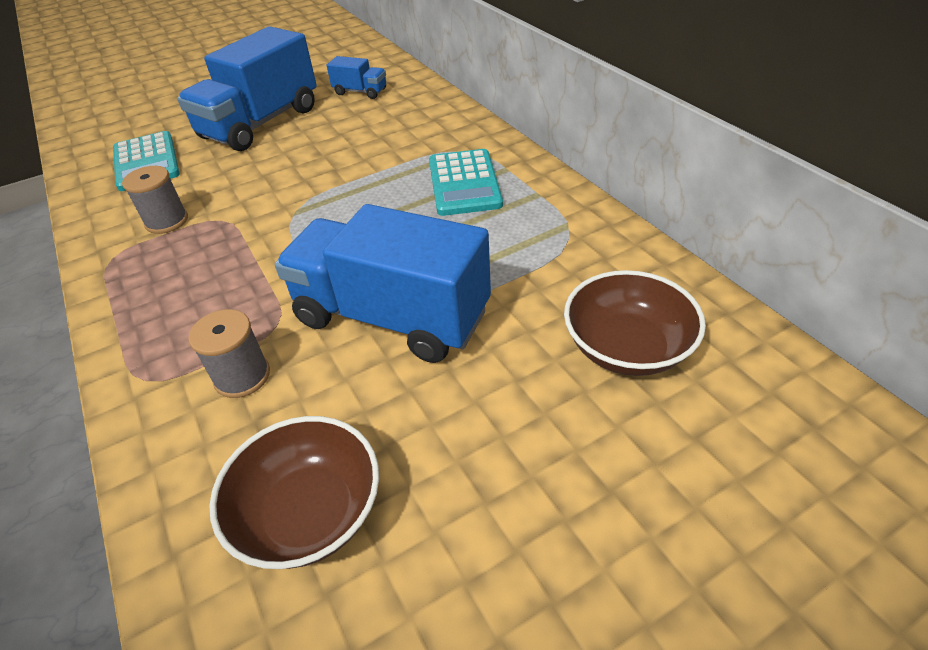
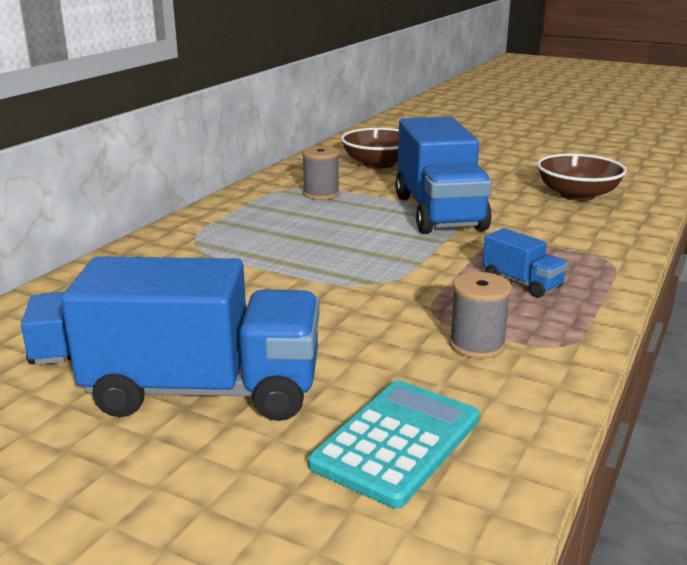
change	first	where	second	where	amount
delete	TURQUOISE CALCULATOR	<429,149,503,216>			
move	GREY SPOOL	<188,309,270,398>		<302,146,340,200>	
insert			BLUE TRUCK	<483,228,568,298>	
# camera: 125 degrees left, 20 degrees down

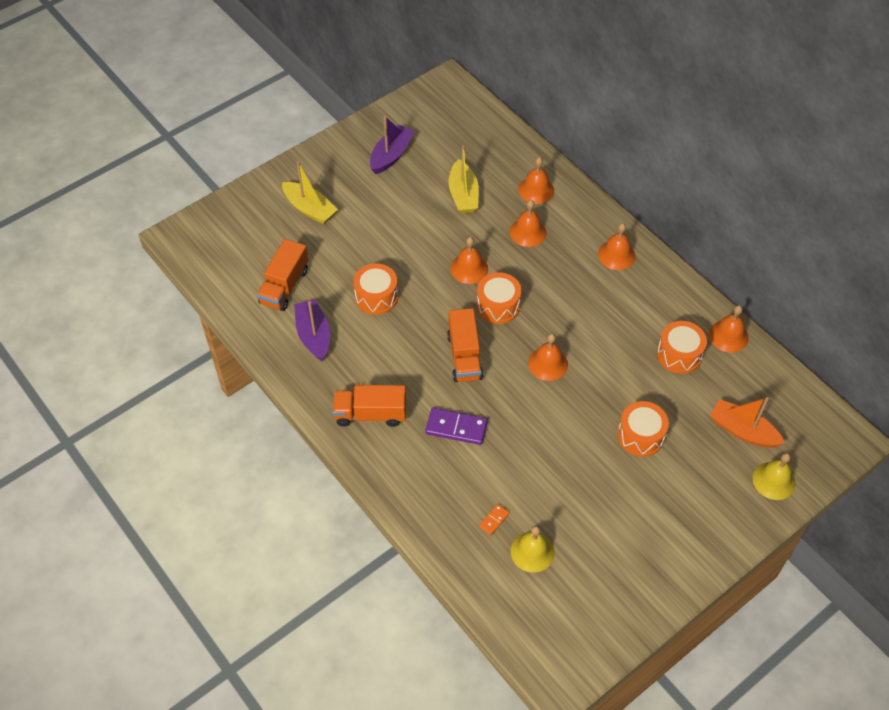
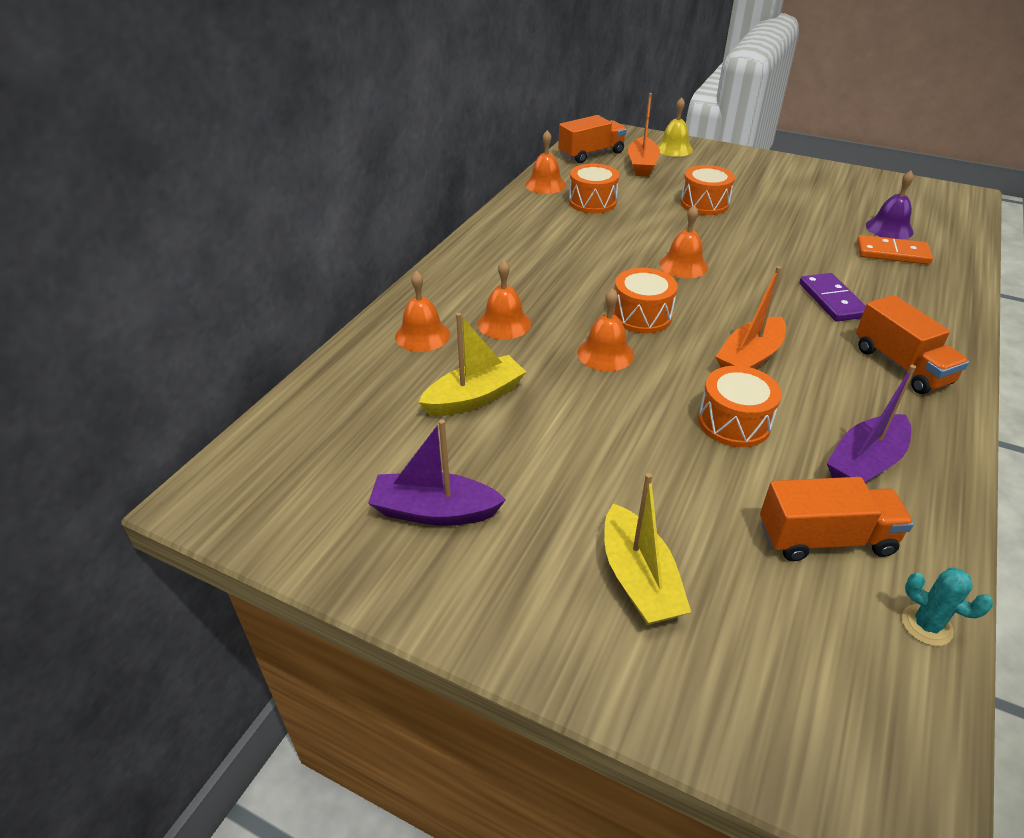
change	first	where	second	where	amount
rotate	YELLOW BOAT	<282,162,338,224>		<604,473,691,625>	150 degrees clockwise
delete	ORANGE BELL	<598,223,635,270>			
move	ORANGE TRUCK	<447,308,483,382>		<558,115,627,163>	
resize	ORANGE DOMINO	<479,504,510,535>		<857,235,933,265>	x1.95
recolor	YELLOW BELL	<511,525,555,573>	PURPLE BELL	<866,171,914,239>	
insert			ORANGE BOAT	<715,266,786,369>	
insert			TURQUOISE CACTUS	<902,568,993,646>	
# camera: 115 degrees left, 15 degrees down

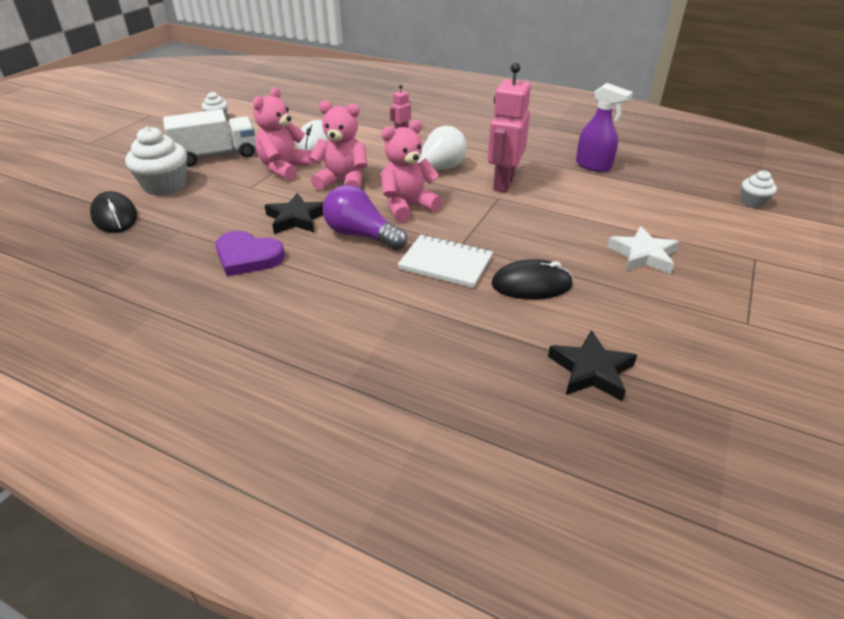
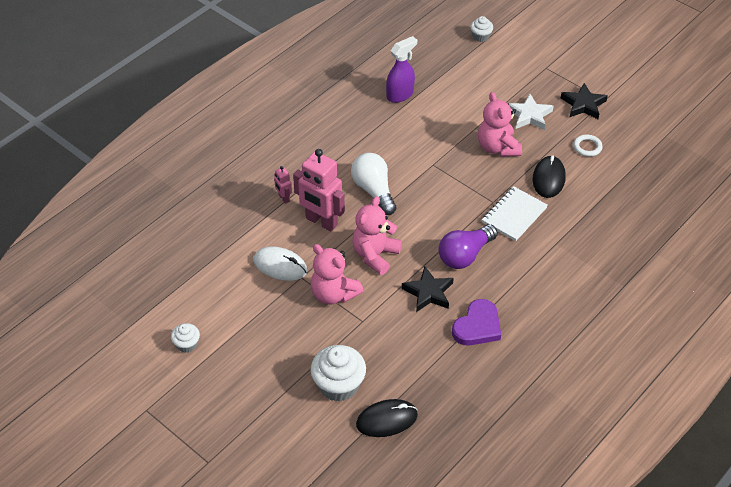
change	first	where	second	where	amount
move	PINK ROBOT	<488,63,531,193>		<293,149,345,231>	
delete	WHITE TRUCK	<163,109,256,166>			
move	PINK TEDDY BEAR	<381,120,442,222>		<478,92,522,157>	
move	BLACK STAR	<548,330,637,401>		<561,83,608,119>	
insert			WHITE RING	<573,134,602,157>	
# camera: 75 degrees left, 10 degrees up

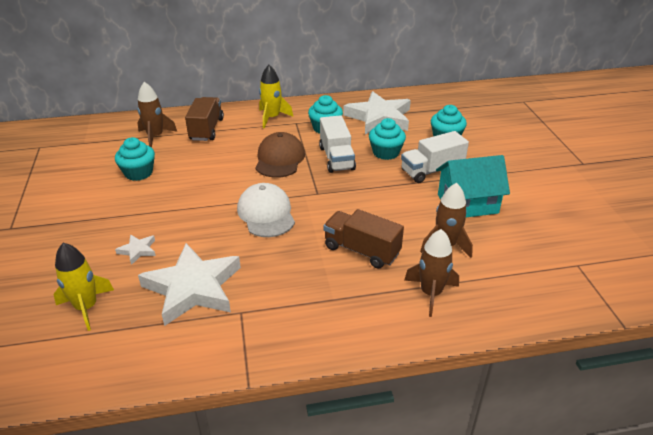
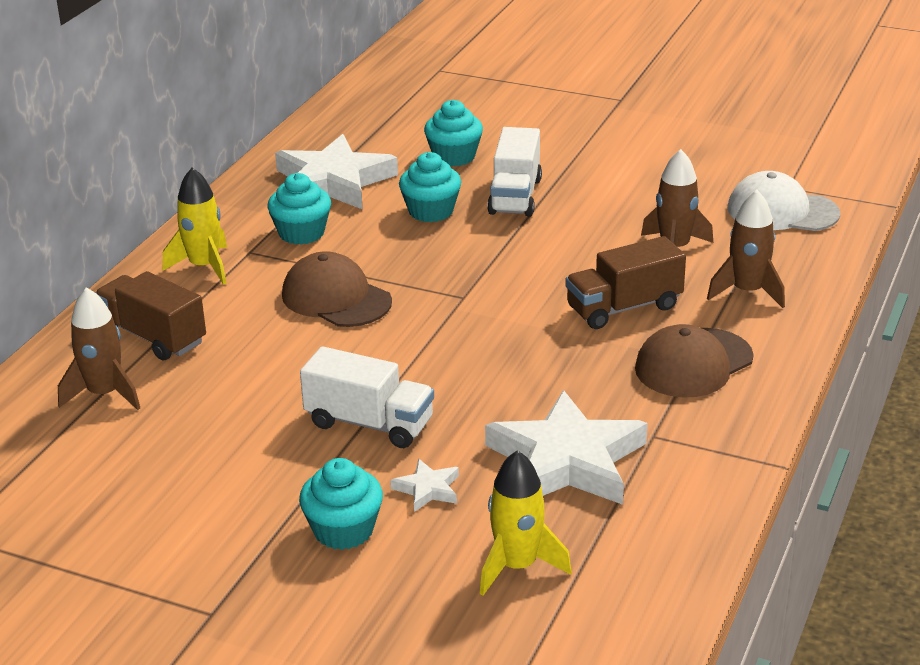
change	first	where	second	where	amount
move	WHITE TRUCK	<319,115,356,173>		<300,346,434,448>	
move	TURQUOISE CUPCAKE	<115,137,155,181>		<299,458,383,550>	
delete	TURQUOISE HOUSE	<436,155,510,217>			
move	WHITE CAP	<237,183,295,237>		<728,171,840,231>	
insert			BROWN CAP	<635,324,754,397>	
# camera: 55 degrees left, 5 degrees down

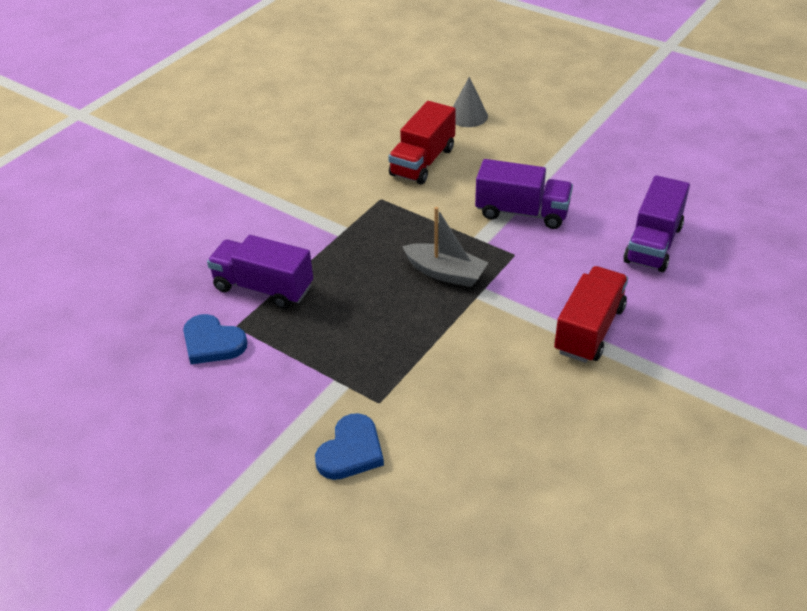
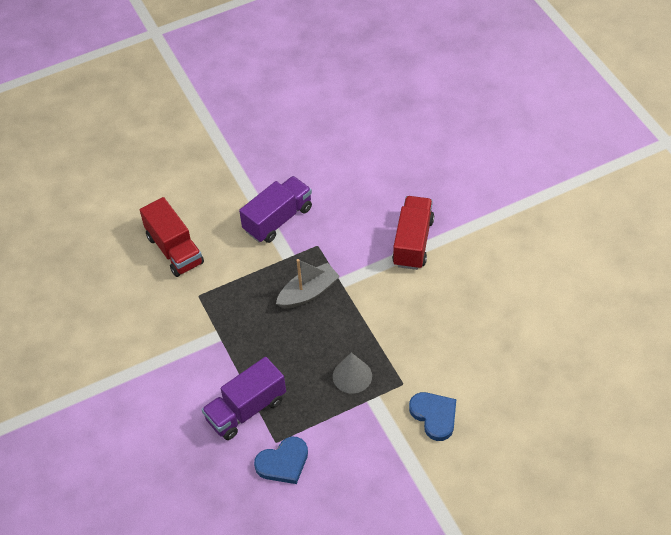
change	first	where	second	where	amount
move	GREY CONE	<453,77,488,127>		<333,353,372,394>	
delete	PURPLE TRUCK	<623,175,690,272>			
rotate	RED TRUCK	<554,266,628,363>		<392,196,434,270>	45 degrees clockwise
# camera: 60 degrees left, 10 degrees up

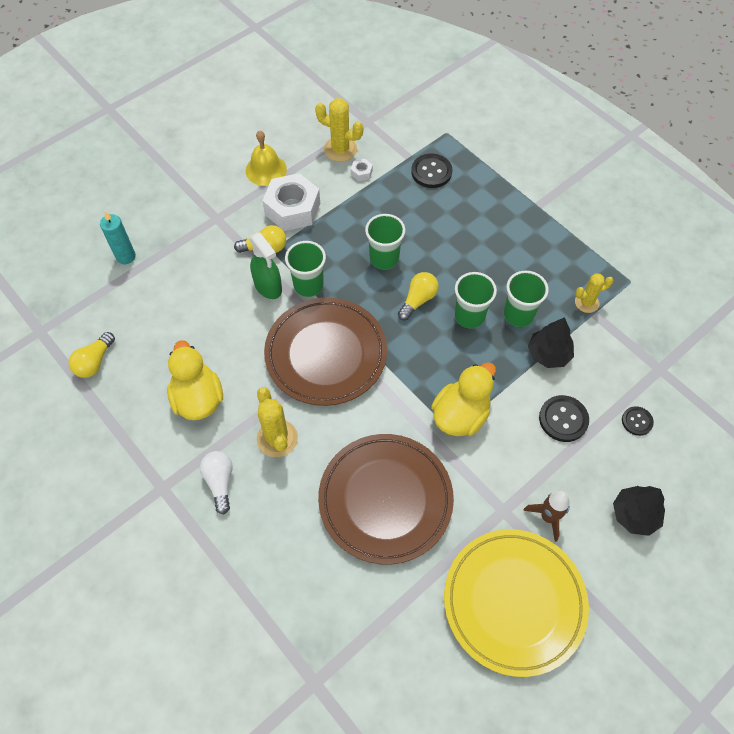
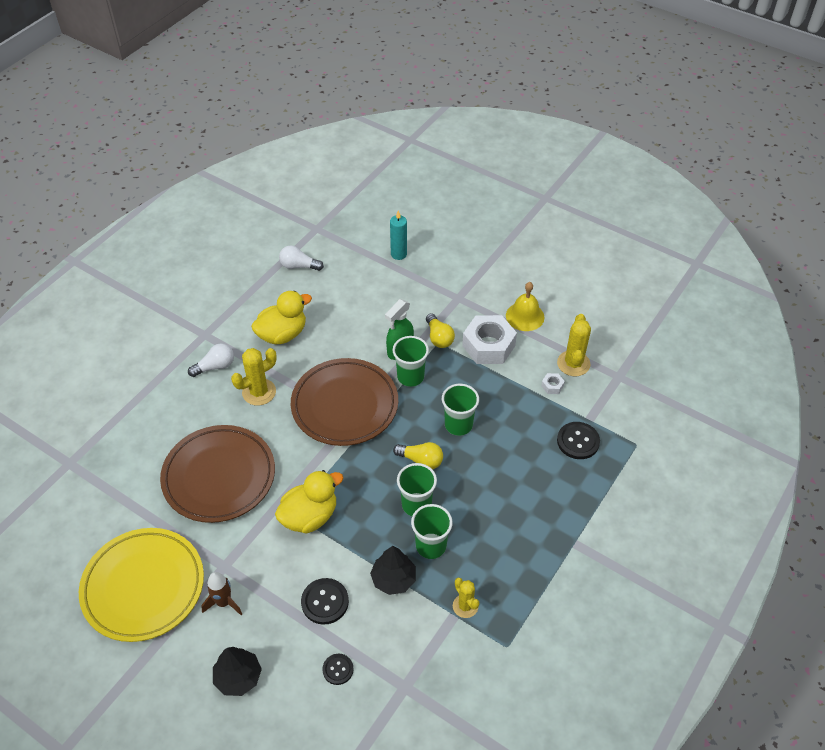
change	first	where	second	where	amount
recolor	YELLOW LIGHT BULB	<69,332,115,378>	WHITE LIGHT BULB	<279,246,324,271>	
rotate	YELLOW DUCK	<431,362,496,436>		<275,470,343,534>	60 degrees counterclockwise
# camera: 75 degrees right, 10 degrees down

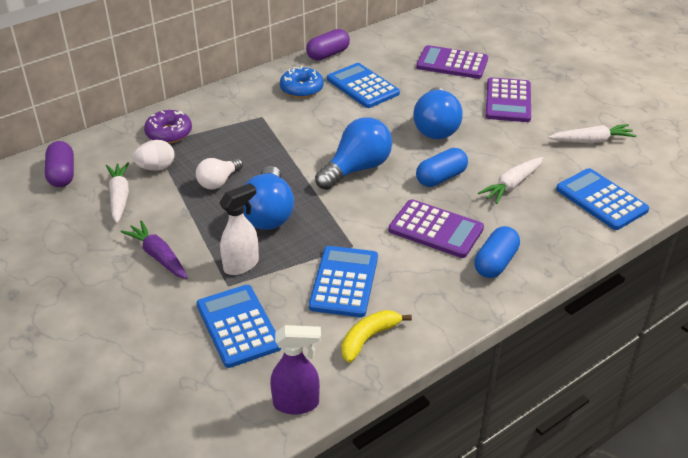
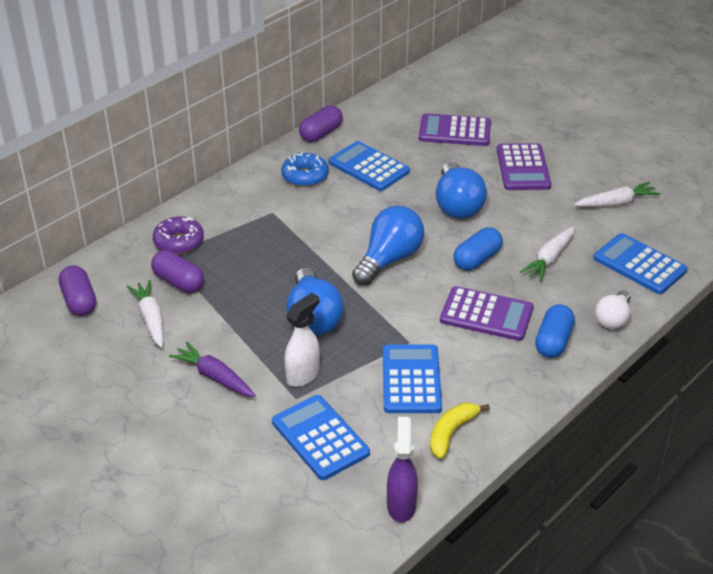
change	first	where	second	where	amount
replace	WHITE EGG	<133,140,175,171>	PURPLE CAPSULE	<151,250,204,293>	
move	WHITE LIGHT BULB	<196,158,243,190>		<595,290,631,329>	
rotate	PURPLE SPRAY BOTTLE	<270,325,321,415>		<387,417,418,523>	75 degrees counterclockwise
# camera: 10 degrees left, 0 degrees up

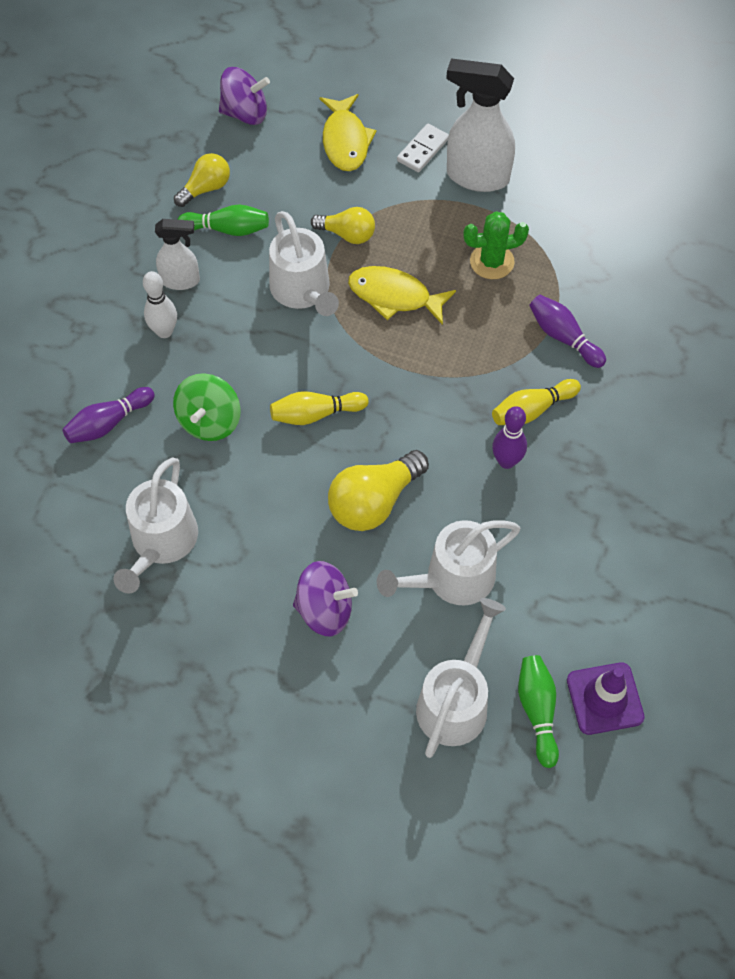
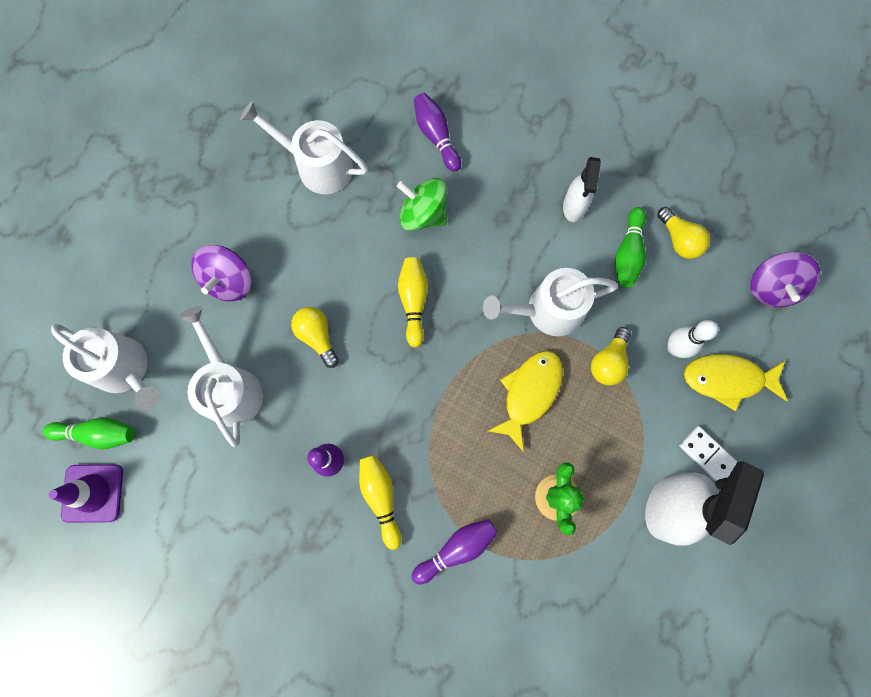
change	first	where	second	where	amount
move	WHITE BOWLING PIN	<143,271,177,338>		<667,320,718,358>	
resize	YELLOW LIGHT BULB	<328,450,429,531>		<291,307,339,368>	x0.63
# camera: 100 degrees right, 15 degrees up

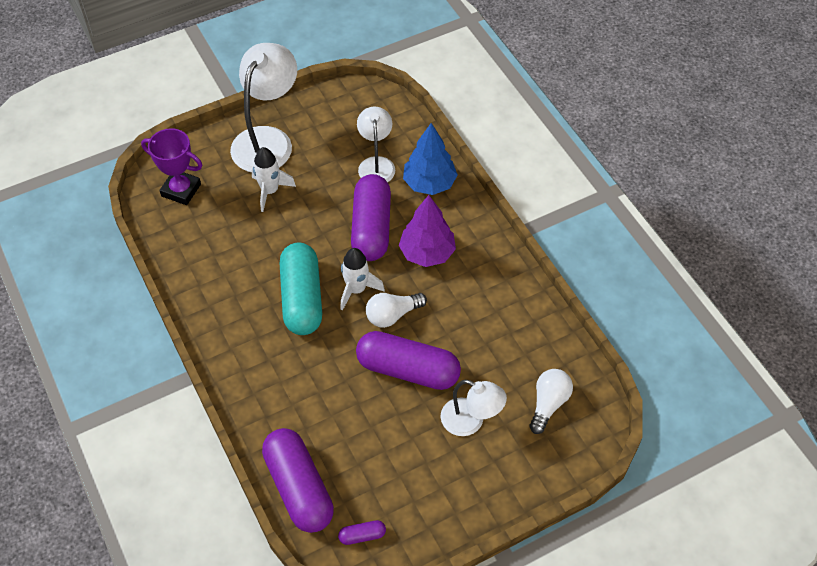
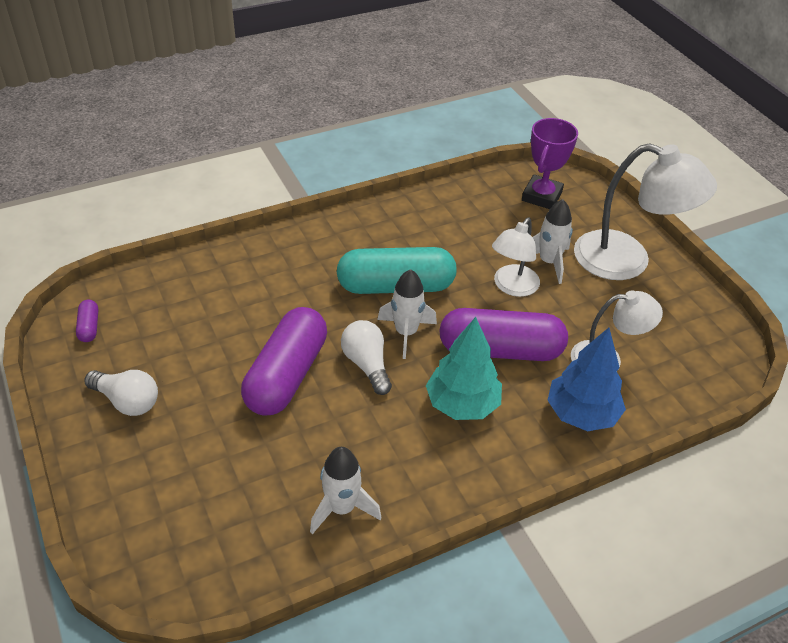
change	first	where	second	where	amount
recolor	PURPLE TREE	<399,195,456,267>	TURQUOISE TREE	<426,317,502,420>	
move	WHITE LIGHT BULB	<529,369,573,434>		<84,370,158,416>	
move	WHITE LAMP	<441,380,507,436>		<492,218,540,297>	
delete	PURPLE CAPSULE	<262,428,334,533>			
insert			WHITE ROCKET	<310,447,382,534>	
# camera: 90 degrees right, 10 degrees down

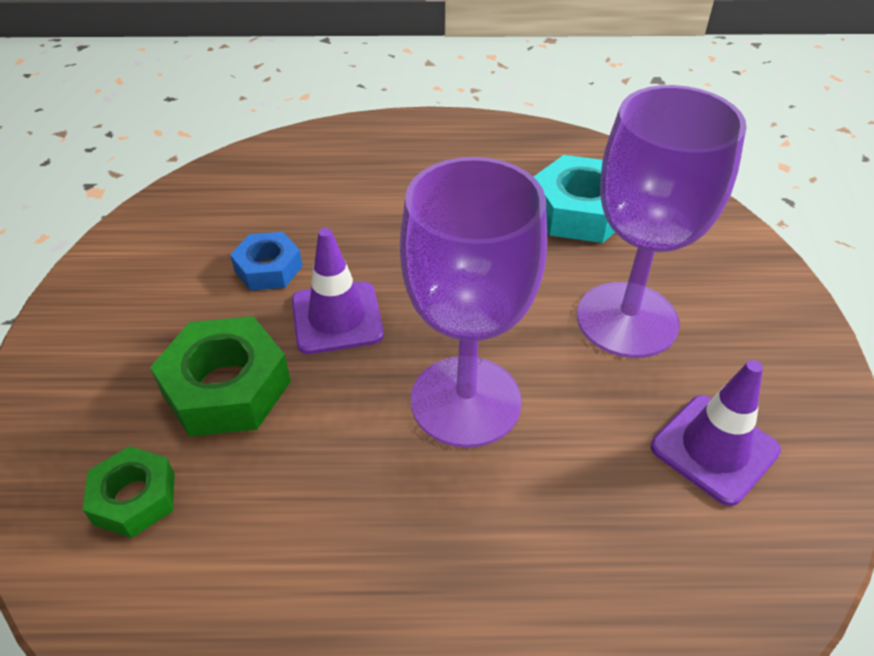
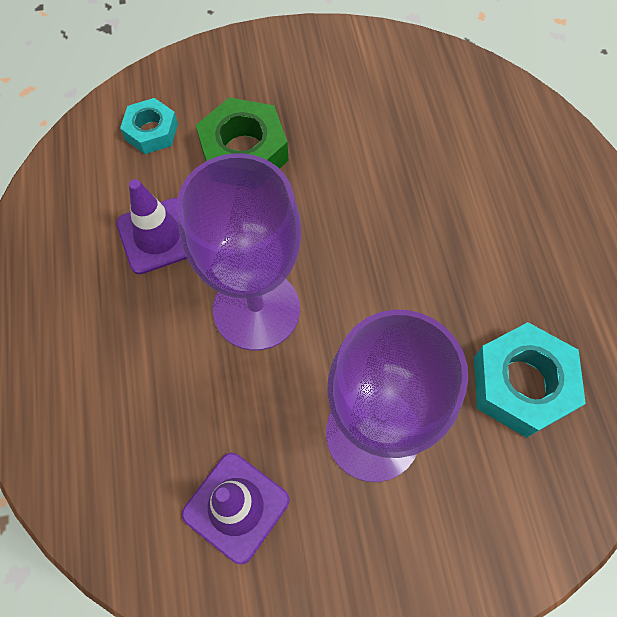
change	first	where	second	where	amount
move	PURPLE TRAFFIC CONE	<292,228,384,354>		<116,179,187,274>	
delete	BLUE NUT	<230,232,302,291>			
recolor	GREEN NUT	<83,446,175,538>	TURQUOISE NUT	<120,98,178,154>	
# camera: 80 degrees right, 20 degrees up

